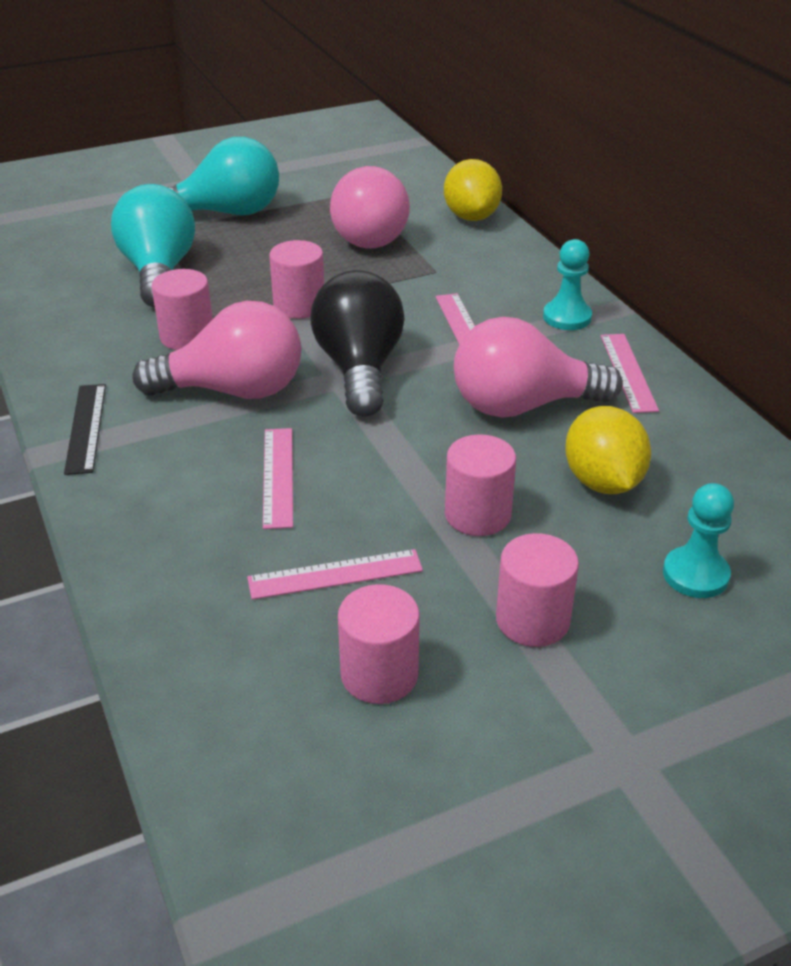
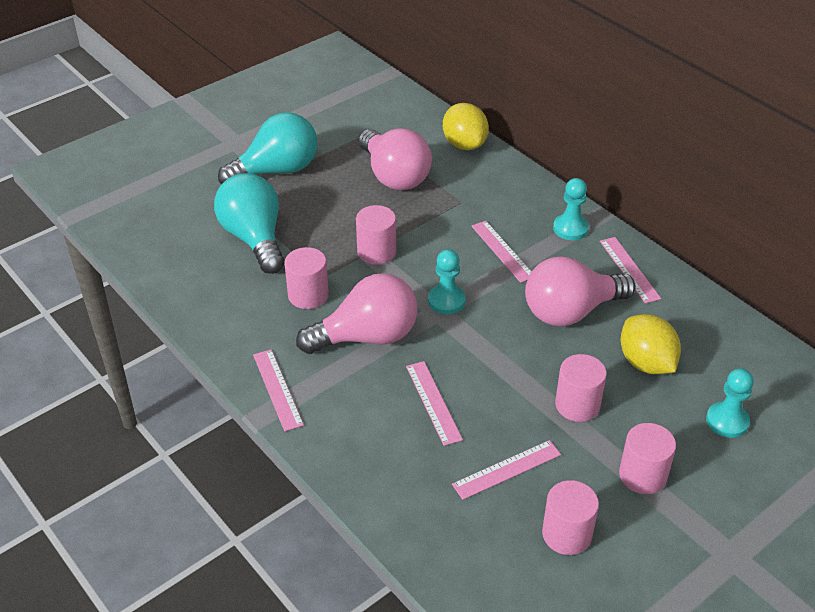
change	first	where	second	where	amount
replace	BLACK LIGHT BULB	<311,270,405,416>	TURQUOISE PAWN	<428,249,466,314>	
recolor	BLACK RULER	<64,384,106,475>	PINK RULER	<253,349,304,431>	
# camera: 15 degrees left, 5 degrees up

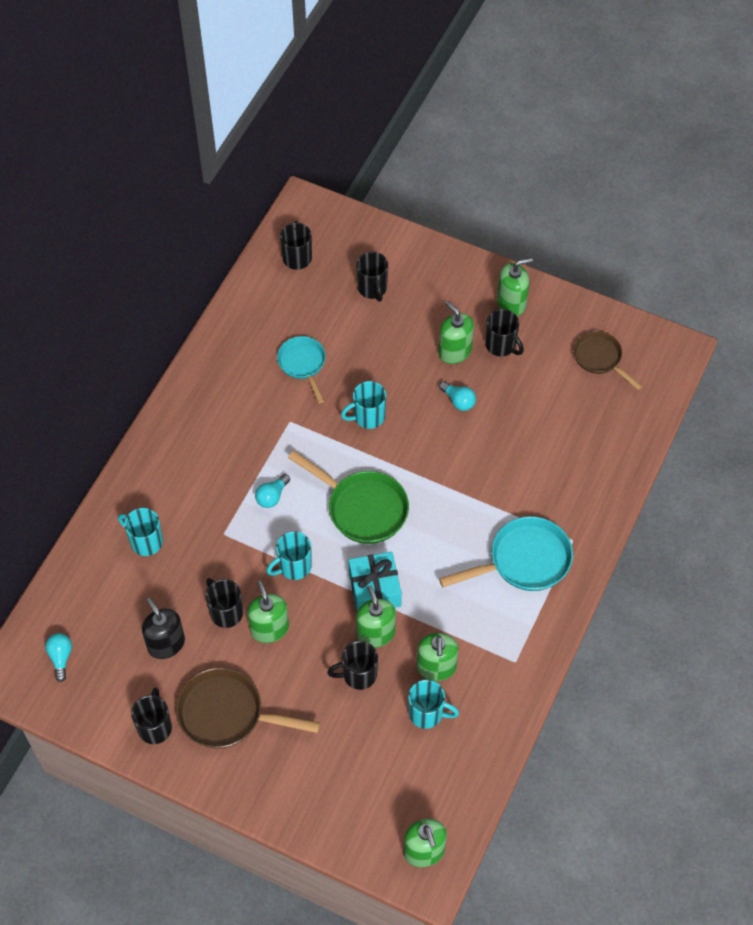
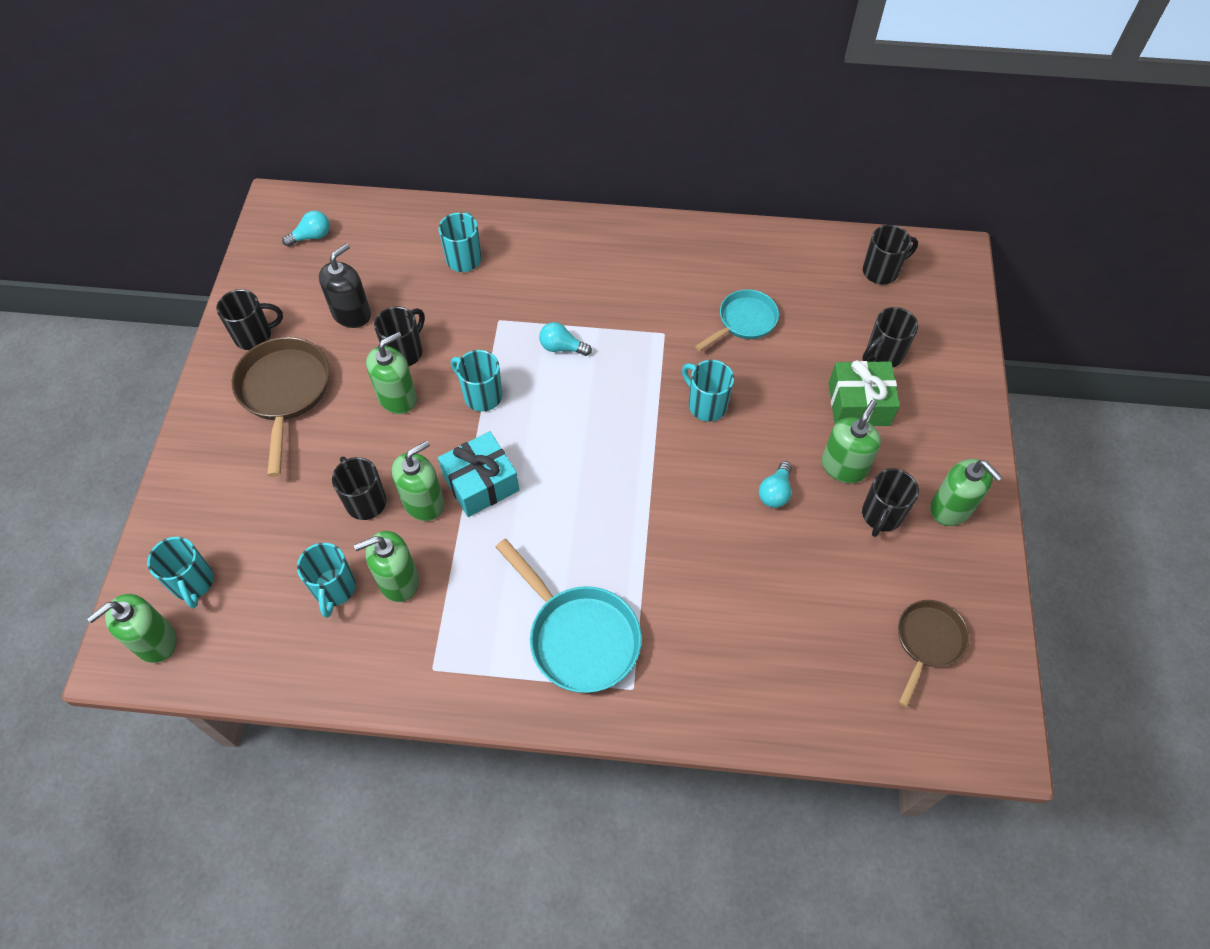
change	first	where	second	where	amount
delete	GREEN PAN	<288,451,409,544>			
insert			GREEN GIFT	<829,360,900,426>	
insert			TURQUOISE MUG	<147,537,214,608>	
# camera: 70 degrees right, 0 degrees up

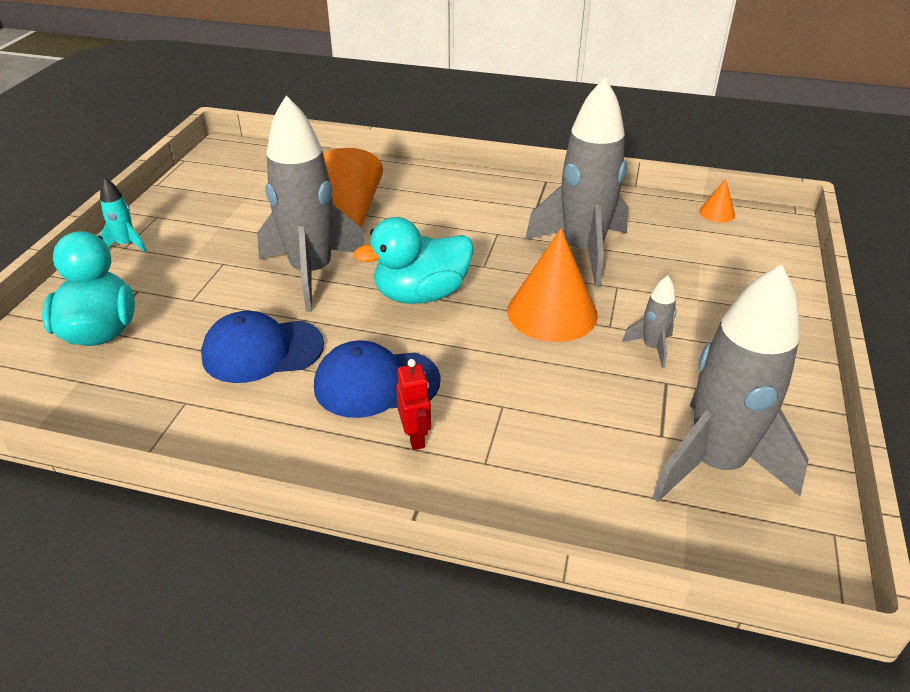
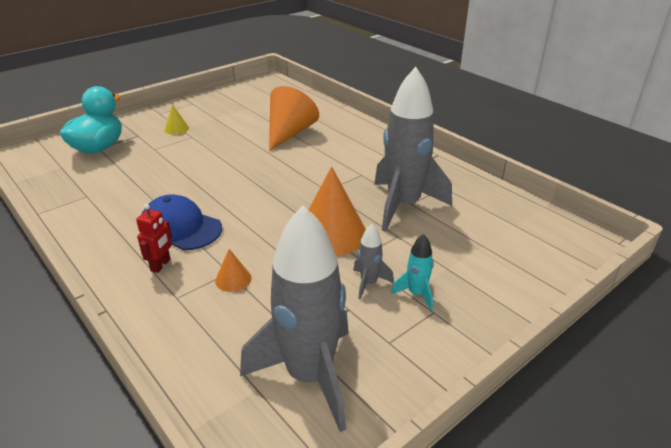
change	first	where	second	where	amount
delete	GREY ROCKET	<257,95,365,312>			
move	TURQUOISE ROCKET	<100,178,147,252>		<391,234,434,310>	
move	ORANGE CONE	<699,179,735,223>		<215,249,251,292>	
delete	TURQUOISE DUCK	<353,217,474,304>			
delete	BLUE CAP	<201,311,324,383>			
insert			YELLOW CONE	<165,104,189,134>	
# camera: 35 degrees right, 5 degrees down

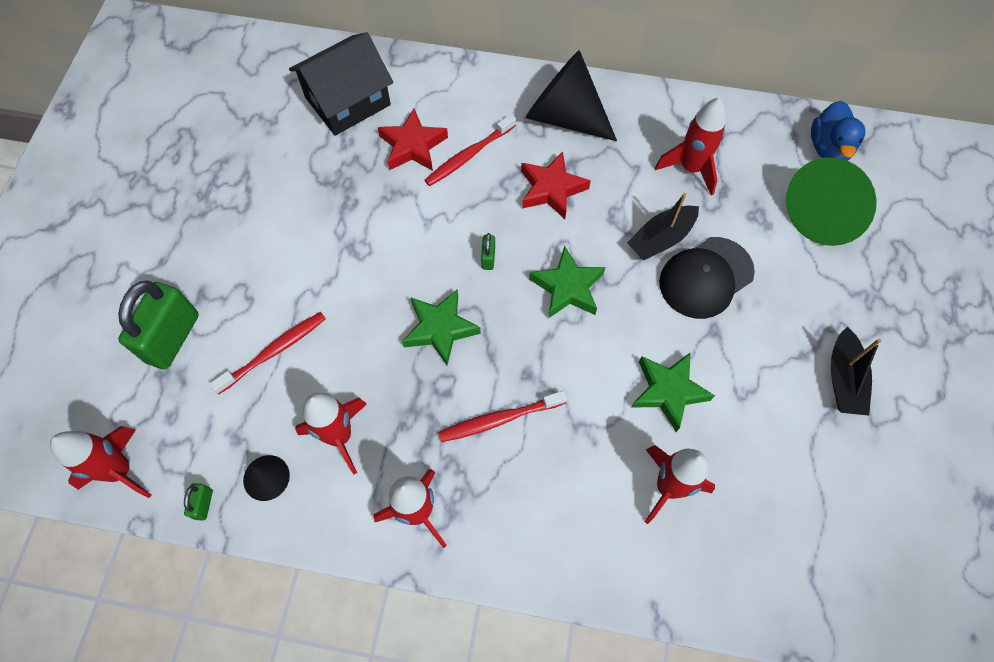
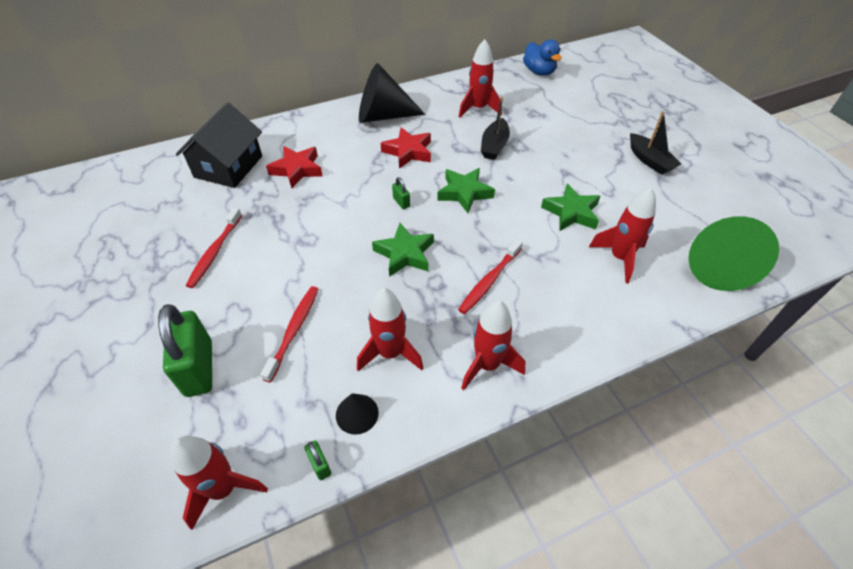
change	first	where	second	where	amount
move	RED TOOTHBRUSH	<425,114,516,186>		<186,208,242,288>	
move	GREEN CONE	<786,157,877,246>		<689,216,779,291>	
delete	BLACK CAP	<659,237,755,319>			
# camera: 35 degrees left, 15 degrees down

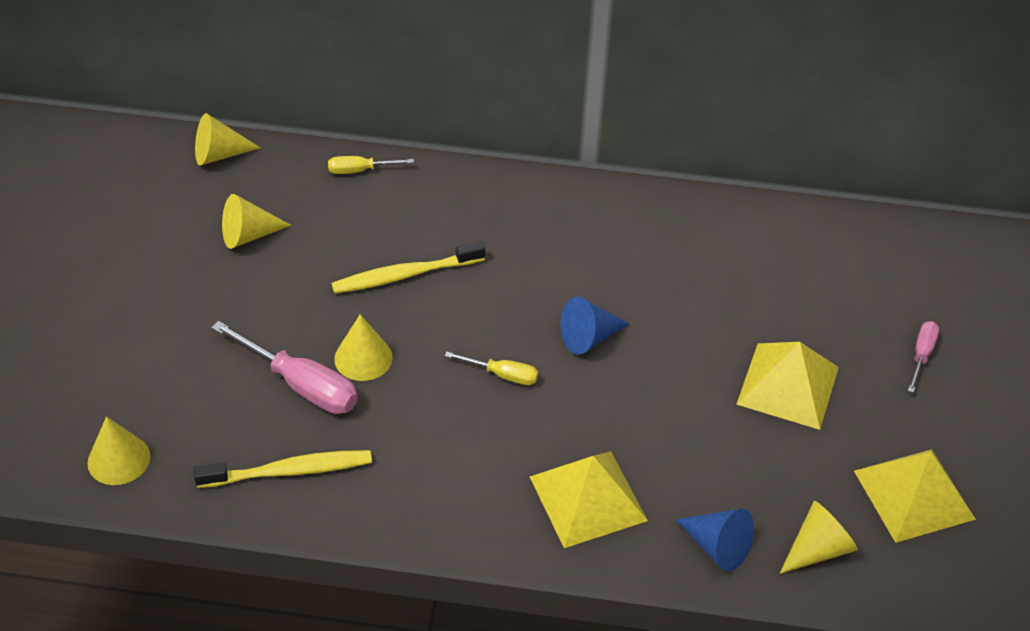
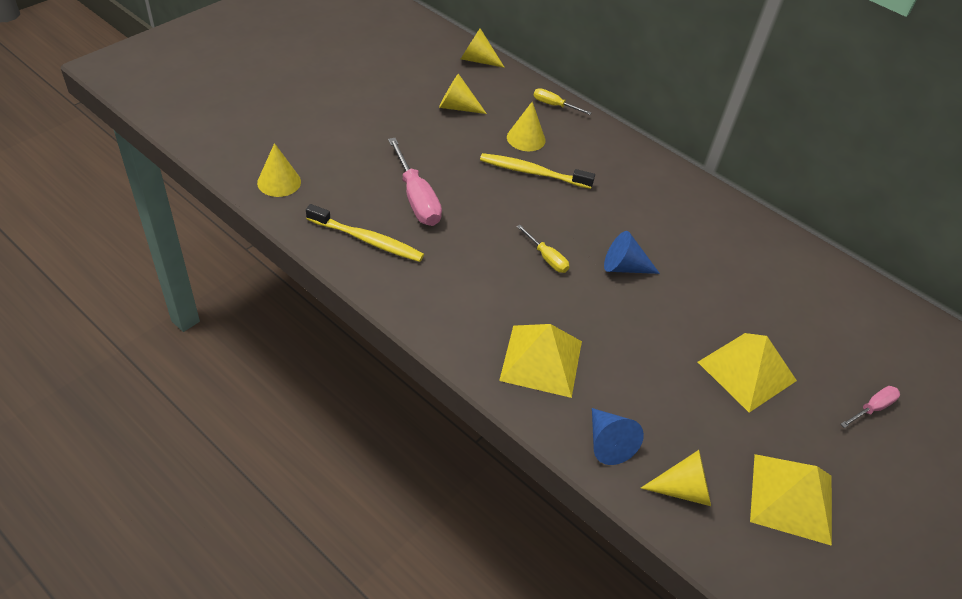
change	first	where	second	where	amount
move	YELLOW CONE	<334,314,393,381>		<507,102,546,151>	
# camera: 30 degrees right, 0 degrees up

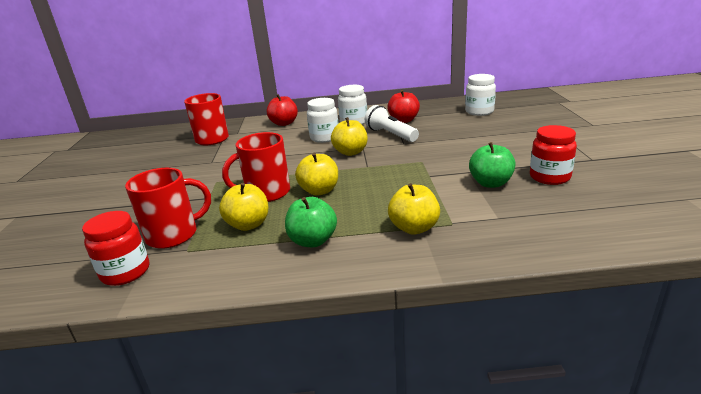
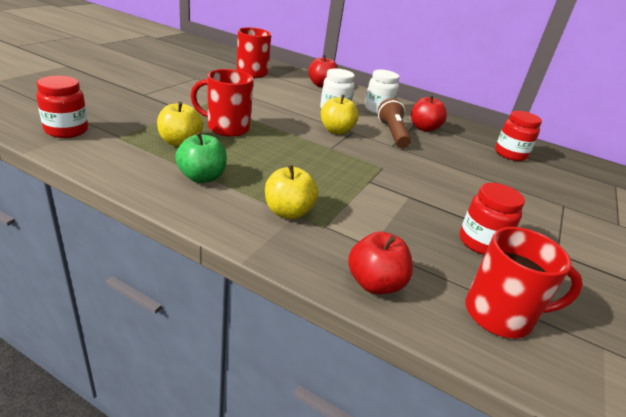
change	first	where	second	where	amount
recolor	WHITE JAR	<465,74,496,116>	RED JAR	<495,111,542,161>	
recolor	WHITE FLASHLIGHT	<365,105,419,142>	BROWN FLASHLIGHT	<378,98,411,148>	
delete	GREEN APPLE	<469,142,515,188>			
delete	YELLOW APPLE	<295,153,338,196>			
move	RED MUG	<125,168,211,249>		<465,227,583,338>	
insert			RED APPLE	<348,231,413,294>	
# camera: 25 degrees right, 5 degrees up

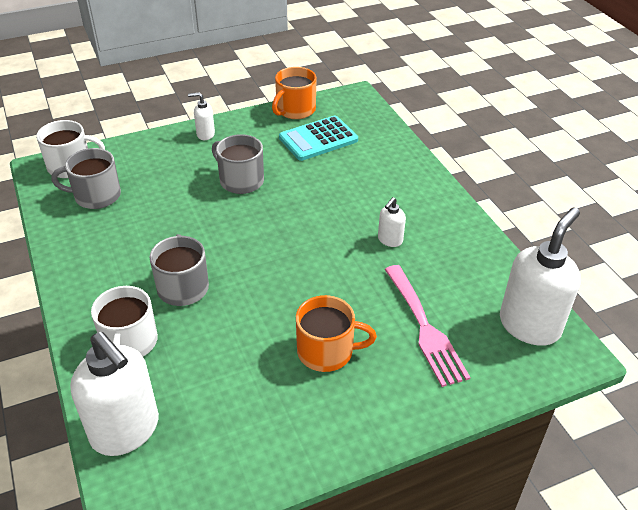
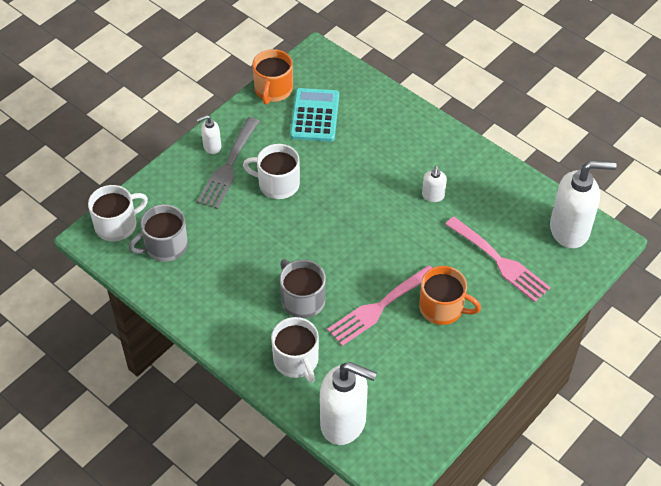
change	first	where	second	where	amount
rotate	TURQUOISE CALCULATOR	<279,115,358,161>		<290,88,339,142>	150 degrees clockwise
recolor	GREY MUG	<212,134,264,194>	WHITE MUG	<243,144,300,199>	
rotate	WHITE SOAP DISPENSER	<500,208,581,346>		<550,161,617,248>	75 degrees clockwise
rotate	ORANGE MUG	<296,295,377,372>		<419,266,481,325>	45 degrees clockwise
insert			GREY FORK	<197,117,260,209>	
insert			PINK FORK	<327,265,432,346>	
# camera: 25 degrees left, 10 degrees up

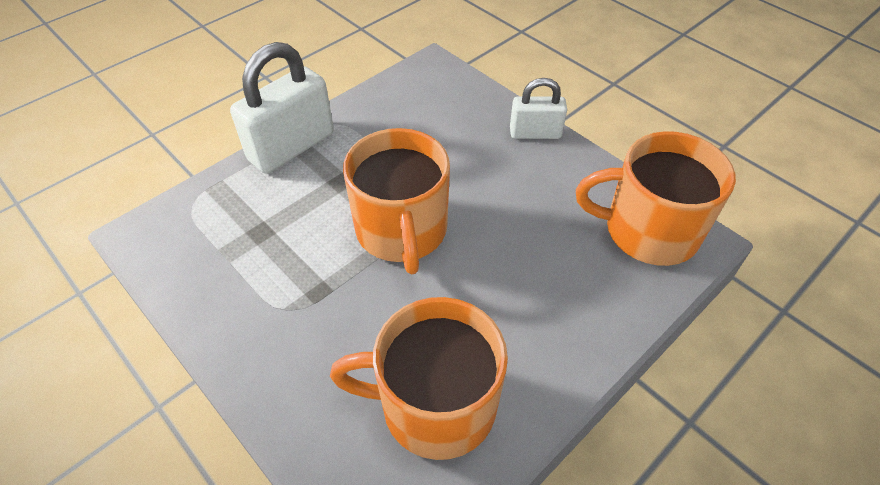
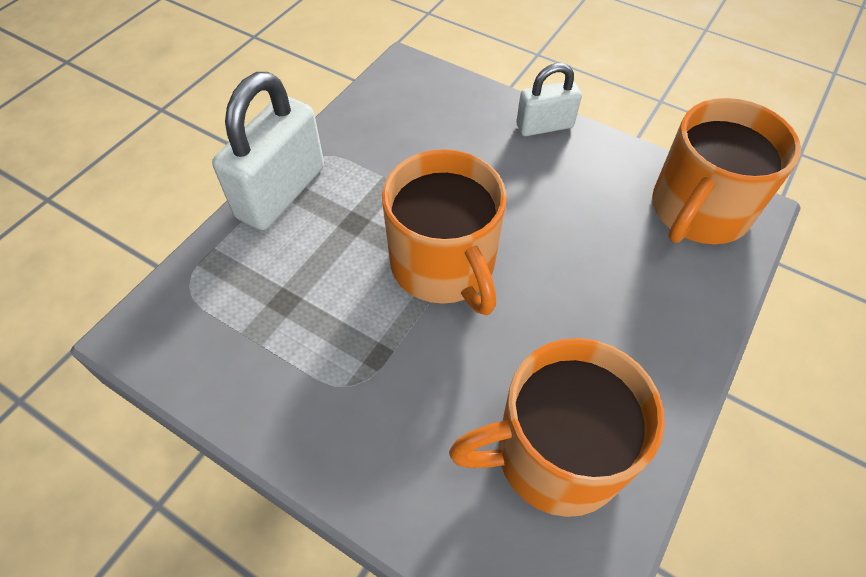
change	first	where	second	where	amount
rotate	ORANGE MUG	<576,131,736,266>		<652,98,801,244>	45 degrees counterclockwise
# camera: 15 degrees left, 5 degrees up

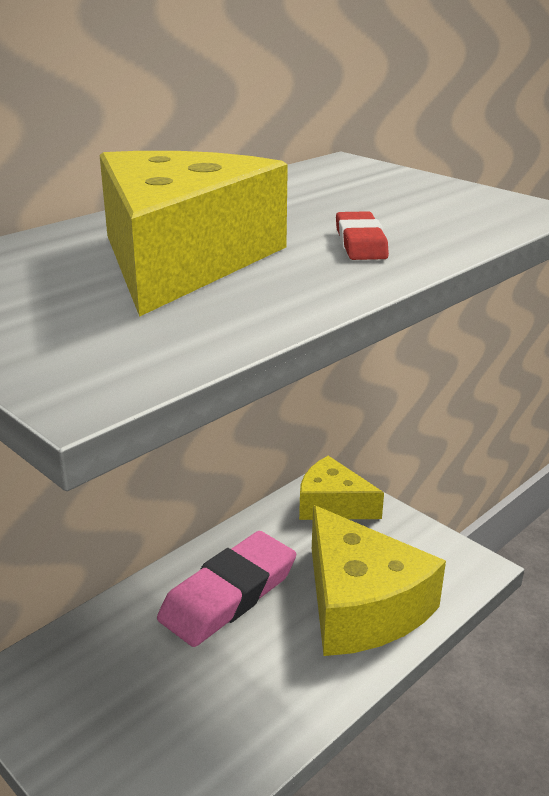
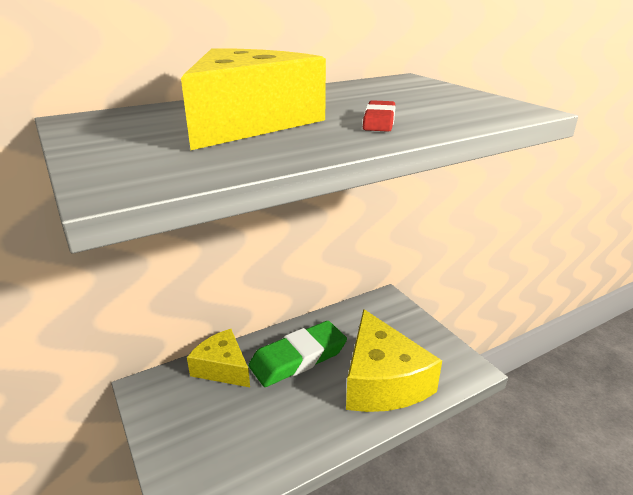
change	first	where	second	where	amount
move	YELLOW CHEESE	<299,456,384,520>		<187,329,250,387>	
recolor	PINK ERASER	<157,531,296,647>	GREEN ERASER	<248,321,347,387>	
# camera: 15 degrees right, 0 degrees up

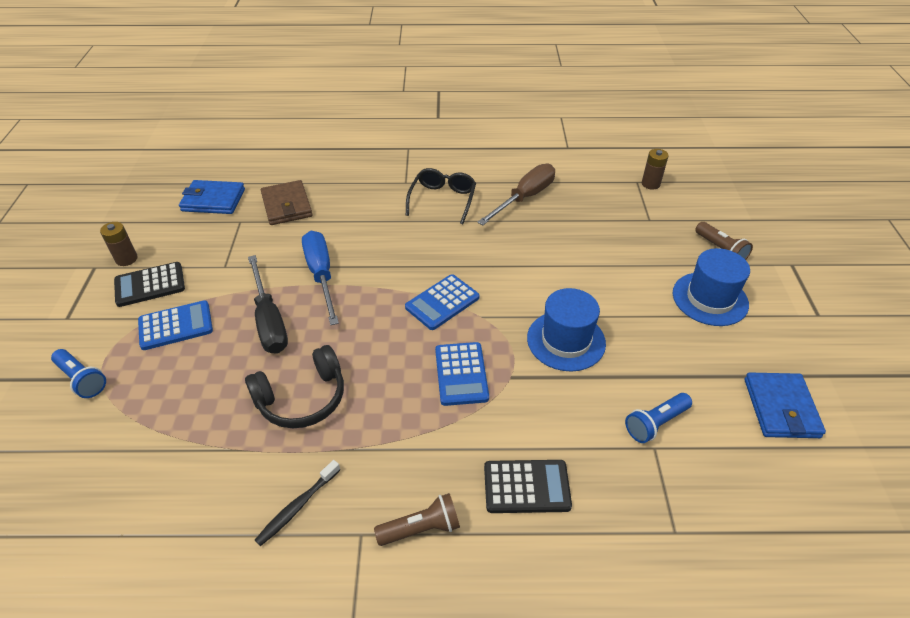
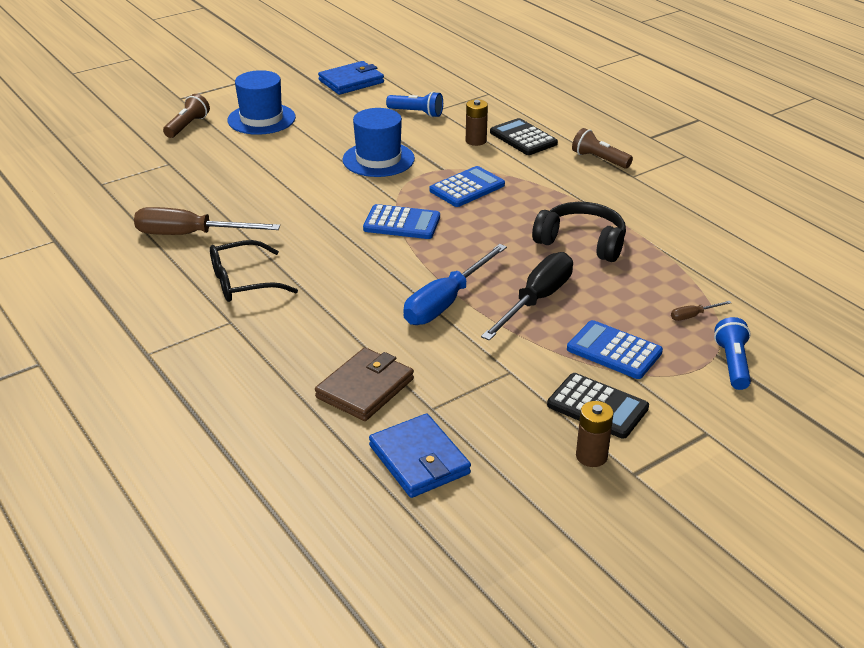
change	first	where	second	where	amount
move	BROWN BATTERY	<642,149,669,190>		<466,99,488,146>	
delete	BLACK TOOTHBRUSH	<255,460,340,546>			
insert			BROWN SCREWDRIVER	<671,301,731,321>	
# camera: 125 degrees left, 10 degrees down

